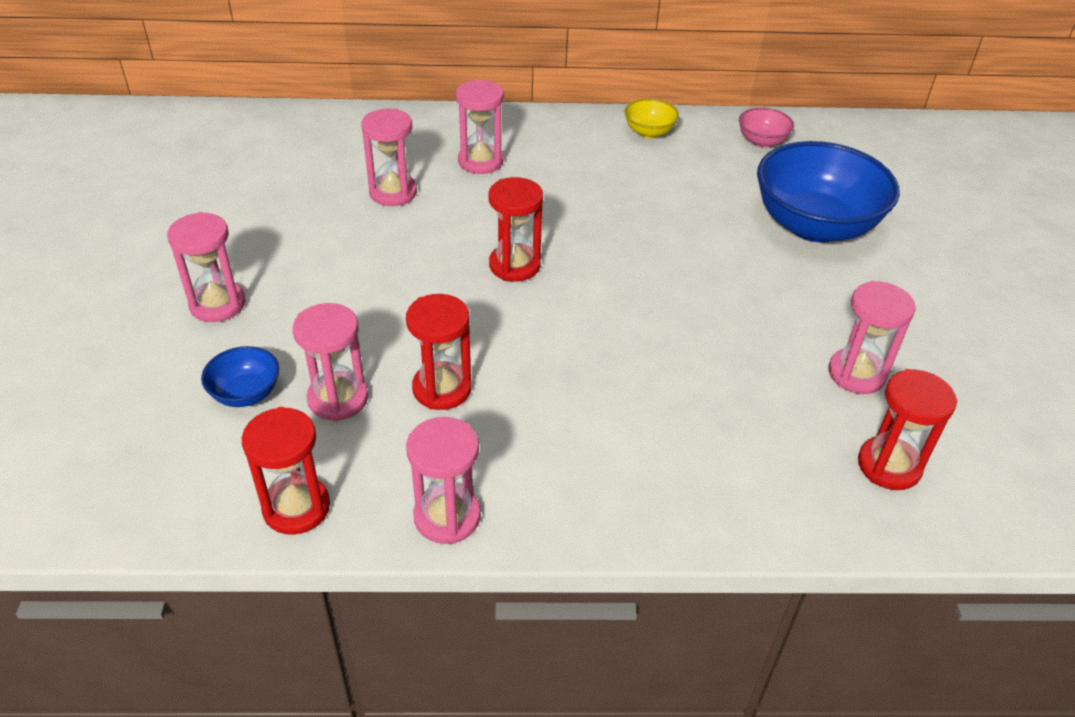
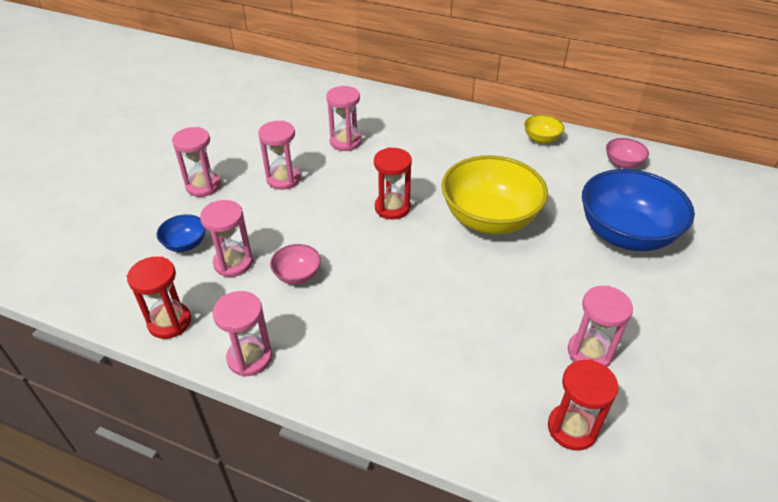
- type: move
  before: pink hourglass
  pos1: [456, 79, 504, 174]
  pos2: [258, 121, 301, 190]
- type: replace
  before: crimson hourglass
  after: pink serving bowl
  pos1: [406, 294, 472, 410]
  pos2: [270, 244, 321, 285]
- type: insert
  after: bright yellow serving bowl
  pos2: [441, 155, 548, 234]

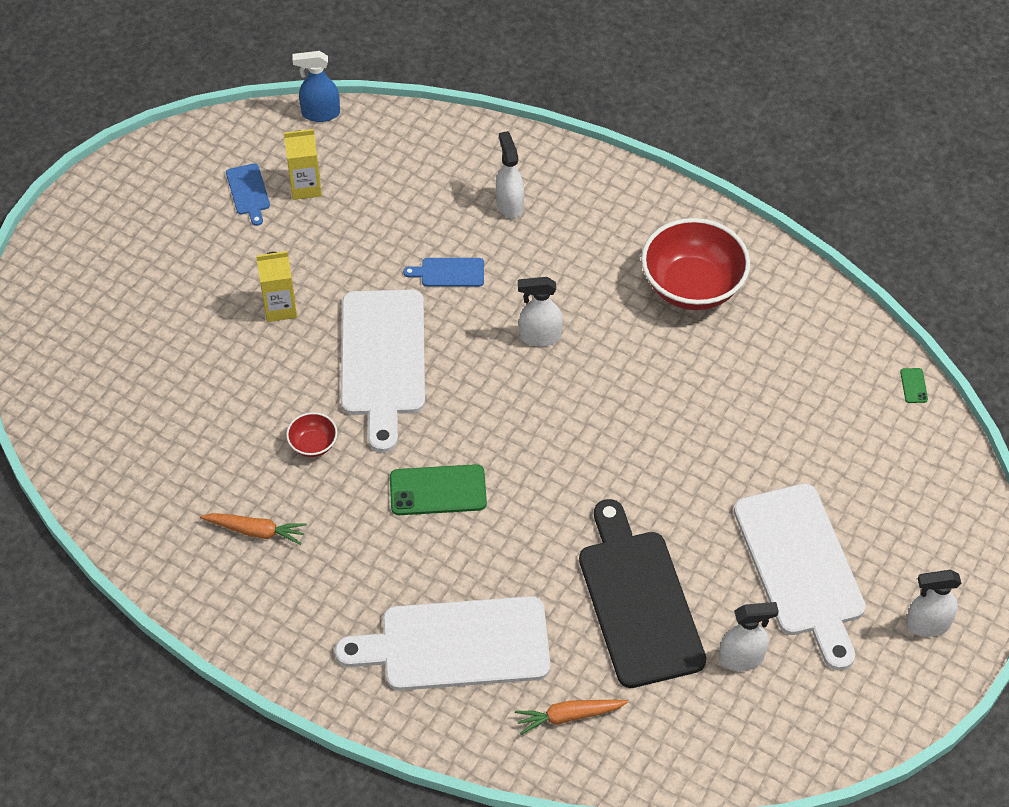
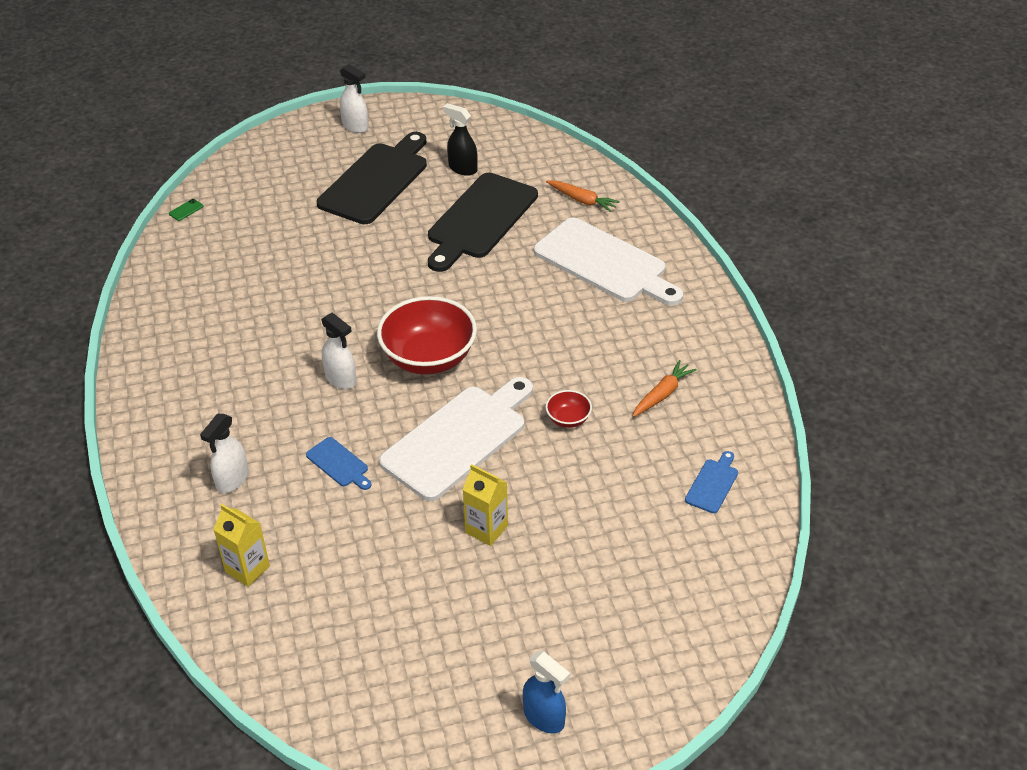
- type: move
  before: bright yellow juice carton
  pos1: [284, 129, 322, 200]
  pos2: [213, 504, 270, 587]
- type: recolor
  before: pure white chopping board
  after: jet-black chopping board
  pos1: [734, 484, 866, 670]
  pos2: [317, 132, 427, 224]
- type: move
  before: crimson serving bowl
  pos1: [641, 218, 750, 310]
  pos2: [377, 296, 477, 375]
- type: recolor
  before: pure white spray cleaner
  after: jet-black spray cleaner
  pos1: [719, 602, 779, 671]
  pos2: [443, 103, 478, 176]
- type: move
  before: blue spray cleaner
  pos1: [293, 51, 340, 122]
  pos2: [523, 651, 570, 734]
- type: rotate
  before: bright orange root vegetable
  pos1: [200, 513, 307, 545]
  pos2: [632, 360, 697, 417]
  turn: 75
- type: move
  before: blue chopping board
  pos1: [226, 163, 270, 226]
  pos2: [685, 451, 738, 513]
- type: delete
  before: green smartphone
  pos1: [390, 464, 487, 515]

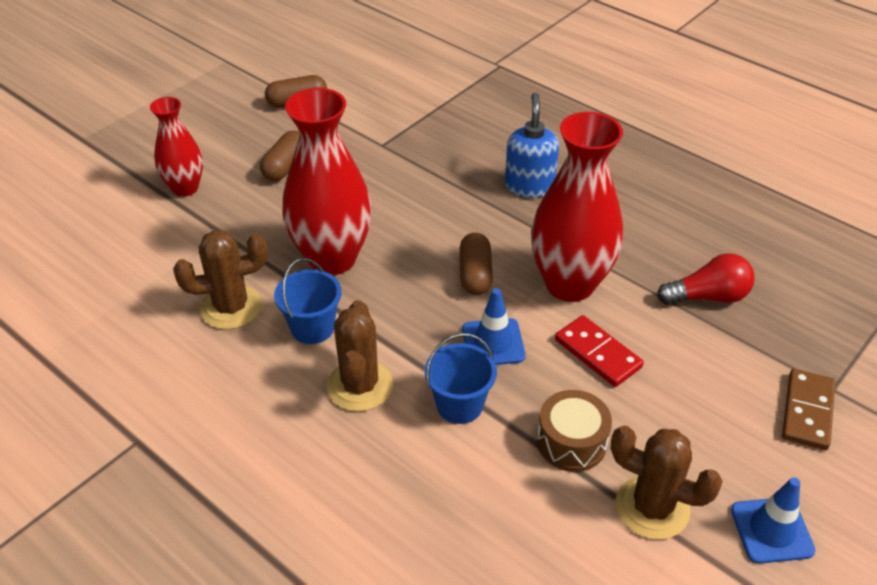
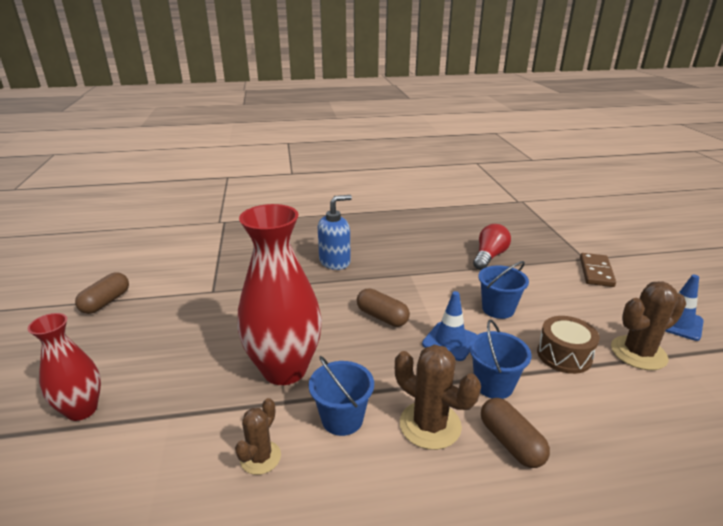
- type: resize
  before: brown saguaro cactus
  pos1: [173, 230, 268, 330]
  pos2: [235, 398, 281, 475]
  scale: 0.62
- type: rotate
  before: blue soap pump
  pos1: [505, 93, 559, 198]
  pos2: [318, 195, 352, 270]
  turn: 105
- type: replace
  before: crimson domino piece
  after: blue bucket
  pos1: [555, 315, 644, 387]
  pos2: [478, 261, 529, 319]
- type: move
  before: brown capsule
  pos1: [260, 130, 300, 181]
  pos2: [481, 398, 550, 468]
- type: rotate
  before: brown domino piece
  pos1: [782, 369, 835, 450]
  pos2: [580, 253, 616, 287]
  turn: 45
- type: delete
  before: crimson vase
  pos1: [531, 112, 623, 302]

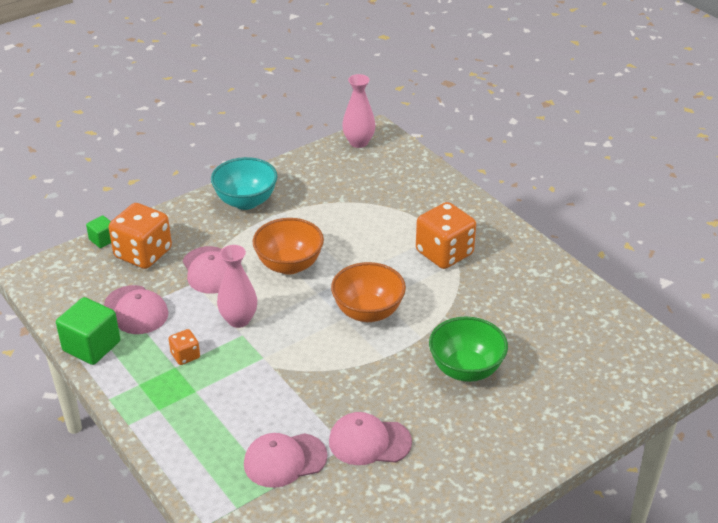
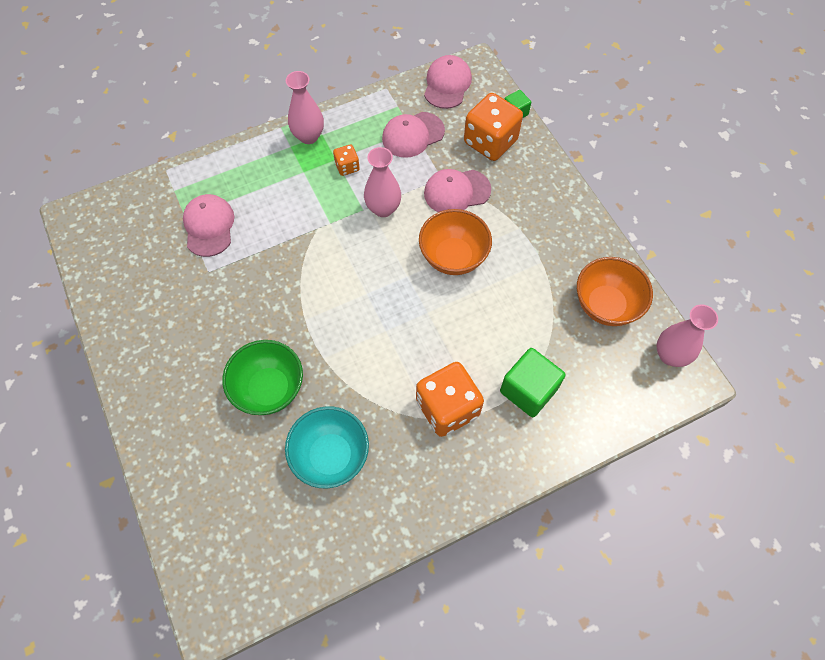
- type: move
  before: turquoise serving bowl
  pos1: [211, 157, 277, 210]
  pos2: [285, 406, 369, 488]
- type: insert
  after: pink vase
  pos2: [286, 71, 324, 144]
- type: move
  before: pink baseball cap
  pos1: [329, 412, 412, 465]
  pos2: [424, 55, 472, 109]
- type: move
  before: green cube
  pos1: [56, 297, 120, 365]
  pos2: [500, 348, 566, 417]
- type: move
  before: bright orange serving bowl
  pos1: [331, 262, 406, 322]
  pos2: [577, 257, 653, 326]

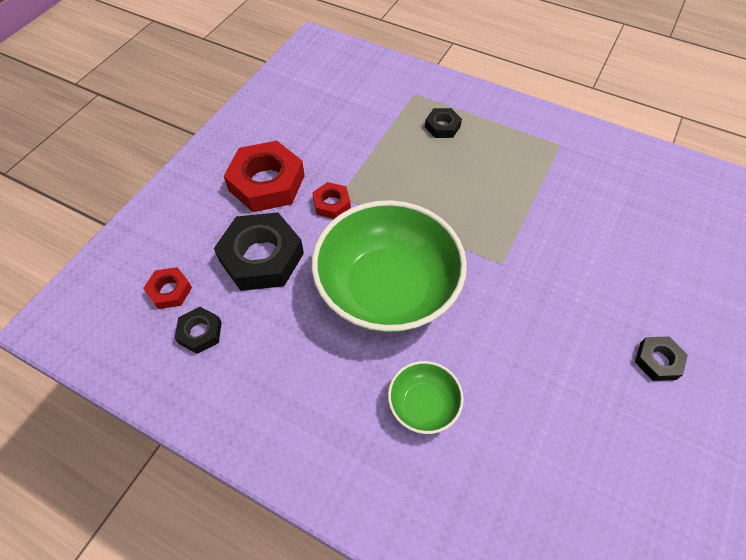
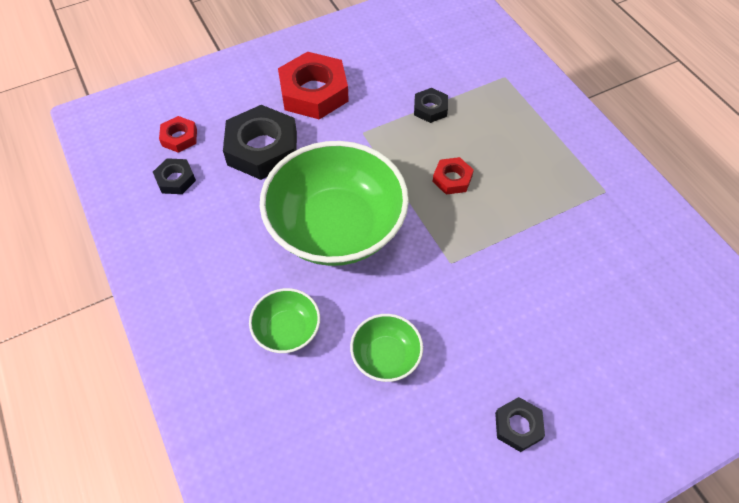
- type: insert
  after: green serving bowl
  pos2: [350, 314, 423, 382]
- type: move
  before: jet-black nut
  pos1: [425, 108, 462, 138]
  pos2: [414, 88, 448, 123]
- type: move
  before: crimson nut
  pos1: [312, 182, 351, 219]
  pos2: [433, 157, 474, 195]

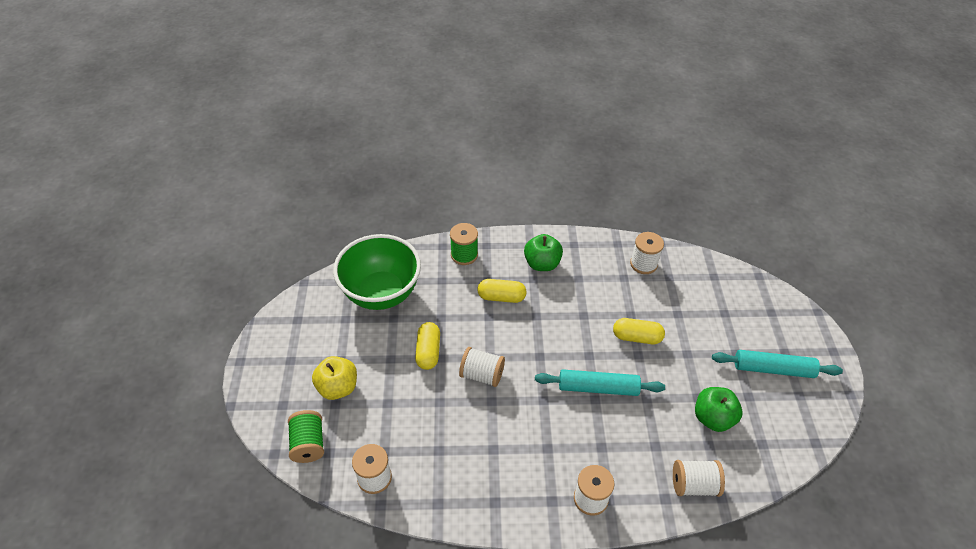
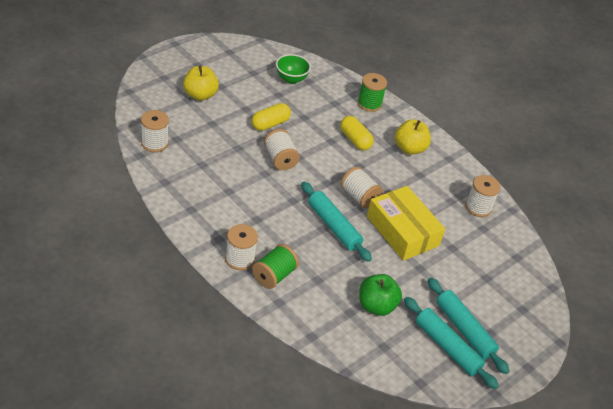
- type: move
  before: green bobbin
  pos1: [288, 410, 324, 463]
  pos2: [252, 244, 299, 289]
- type: resize
  before: green serving bowl
  pos1: [333, 234, 421, 310]
  pos2: [276, 54, 311, 84]
  scale: 0.49
- type: move
  before: pure white bobbin
  pos1: [673, 460, 725, 497]
  pos2: [341, 167, 383, 208]
- type: replace
  before: bright yellow capsule
  after: bright yellow parcel
  pos1: [613, 318, 665, 344]
  pos2: [367, 186, 445, 261]
- type: recolor
  before: green toy apple
  after: bright yellow toy apple
  pos1: [524, 234, 563, 271]
  pos2: [395, 119, 431, 155]
- type: insert
  after: turquoise rolling pin
  pos2: [404, 297, 499, 389]

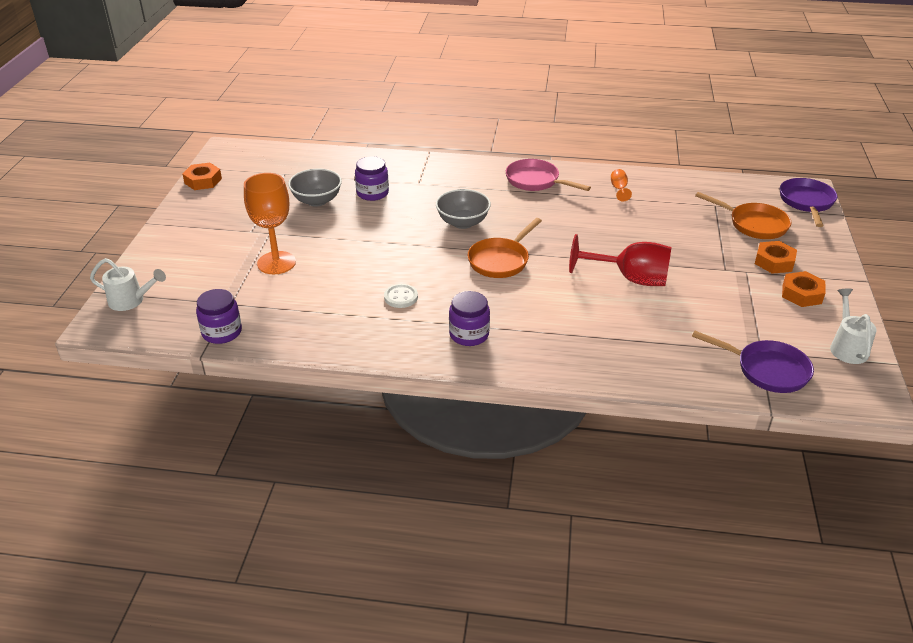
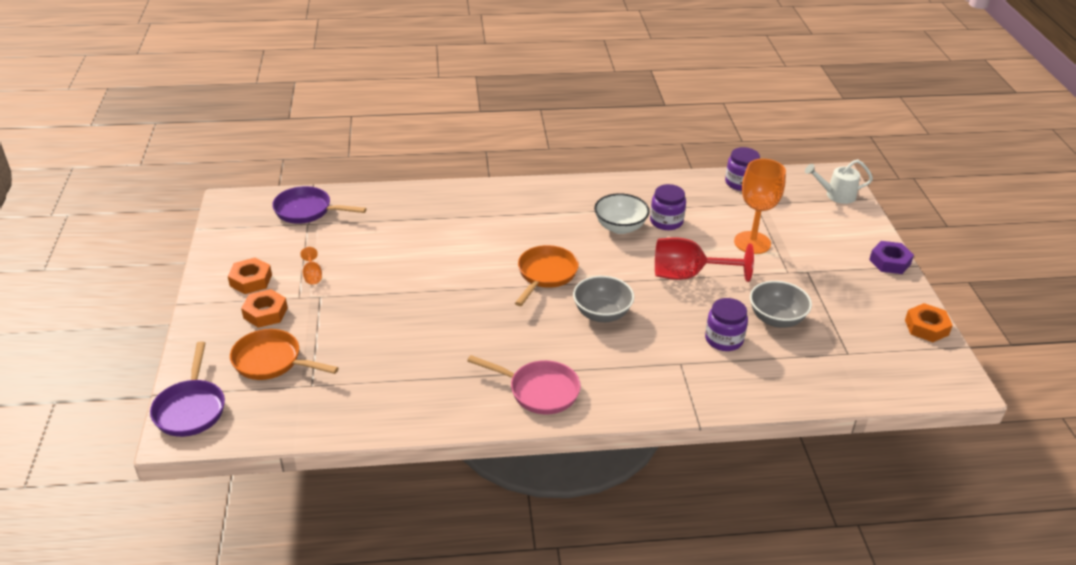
- type: move
  before: bright orange chalice
  pos1: [611, 169, 632, 202]
  pos2: [300, 247, 322, 284]
- type: replace
  before: pure white button
  after: pure white serving bowl
  pos1: [384, 284, 418, 308]
  pos2: [594, 193, 650, 234]
- type: move
  before: royal purple jam jar
  pos1: [449, 291, 490, 346]
  pos2: [650, 184, 686, 230]
- type: move
  before: crimson chalice
  pos1: [569, 234, 671, 286]
  pos2: [655, 237, 754, 282]
- type: insert
  after: royal purple nut
  pos2: [869, 241, 914, 274]
- type: delete
  before: pure white watering can
  pos1: [830, 288, 876, 364]

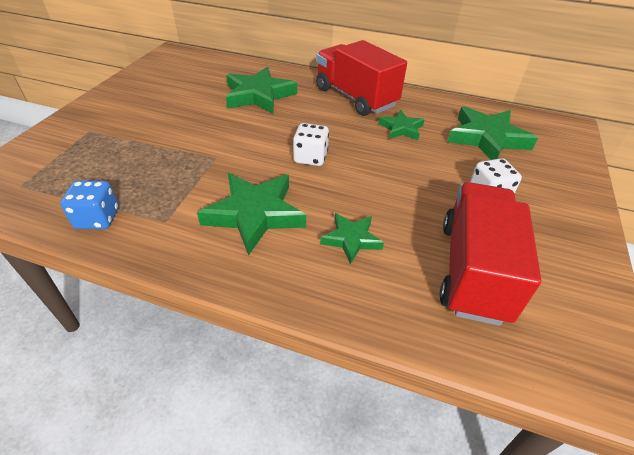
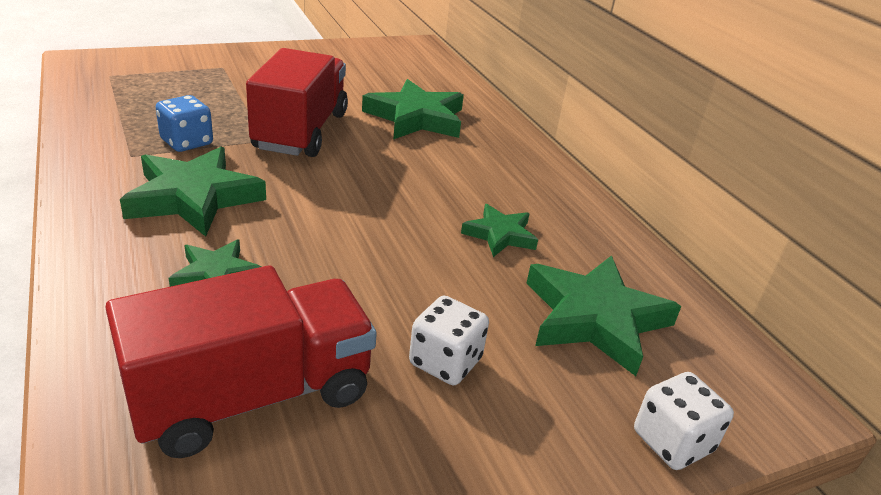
- type: move
  before: blue dice
  pos1: [60, 180, 119, 229]
  pos2: [156, 95, 213, 152]
- type: move
  before: crimson lorry
  pos1: [316, 40, 407, 116]
  pos2: [246, 48, 348, 157]
- type: move
  before: pure white dice
  pos1: [293, 123, 329, 166]
  pos2: [634, 372, 734, 470]

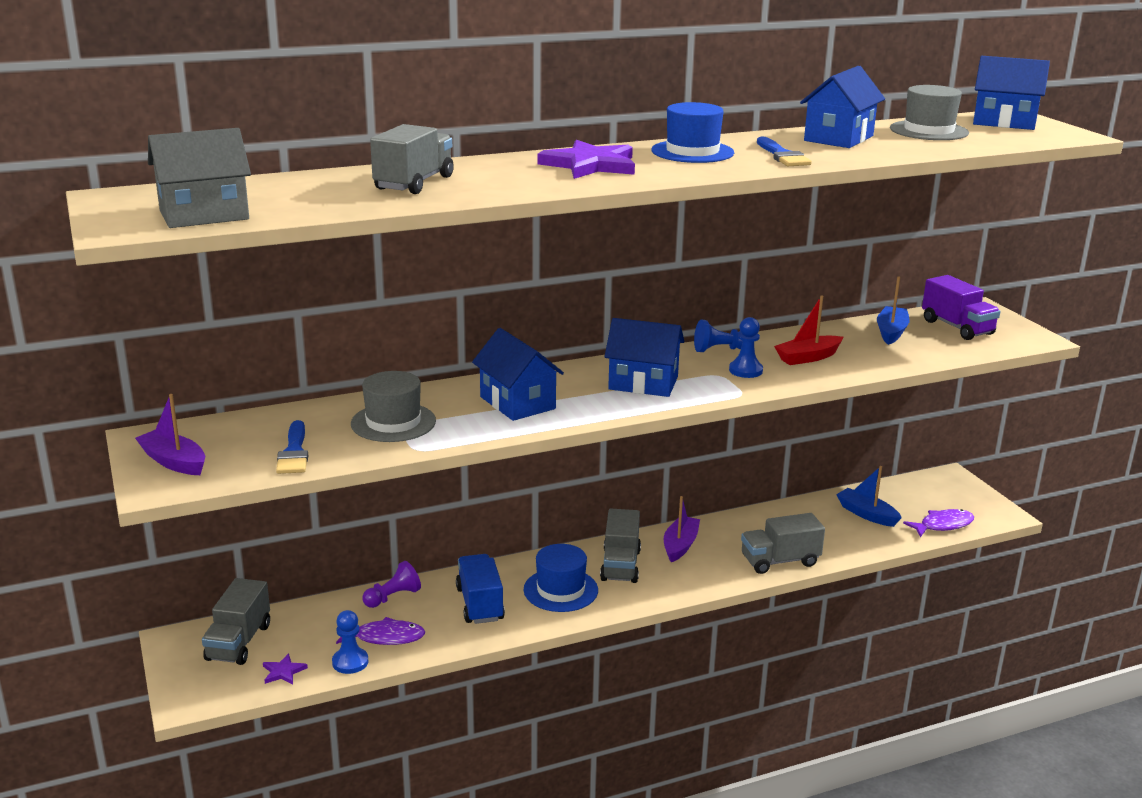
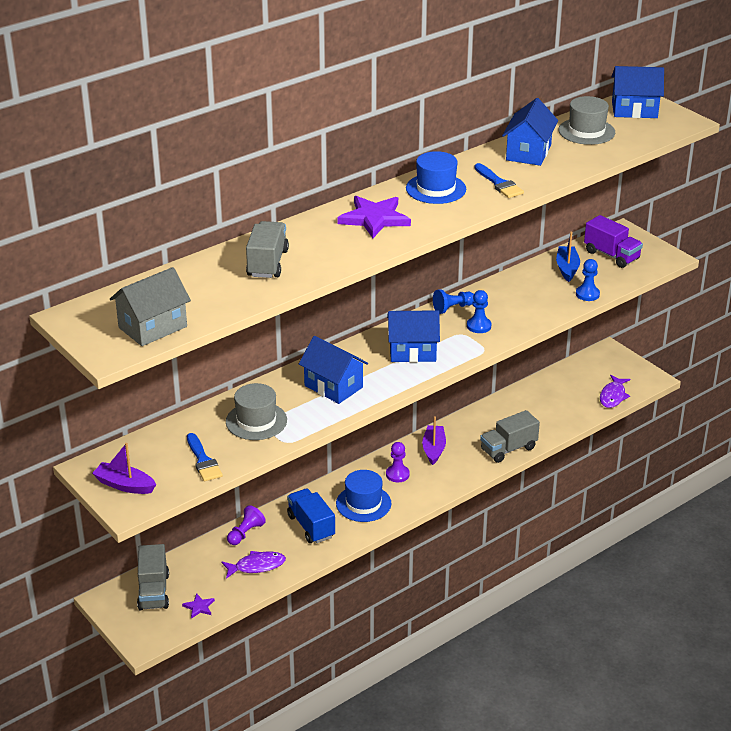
- type: replace
  before: grey lorry
  after: royal purple pawn
  pos1: [600, 509, 641, 583]
  pos2: [386, 442, 410, 482]
- type: move
  before: blue pawn
  pos1: [332, 610, 369, 674]
  pos2: [576, 259, 600, 301]
- type: rotate
  before: royal purple fish figure
  pos1: [903, 509, 974, 537]
  pos2: [600, 375, 630, 408]
  turn: 150
- type: delete
  before: crimson sailboat
  pos1: [774, 295, 843, 365]
- type: delete
  before: blue sailboat
  pos1: [836, 466, 902, 527]

